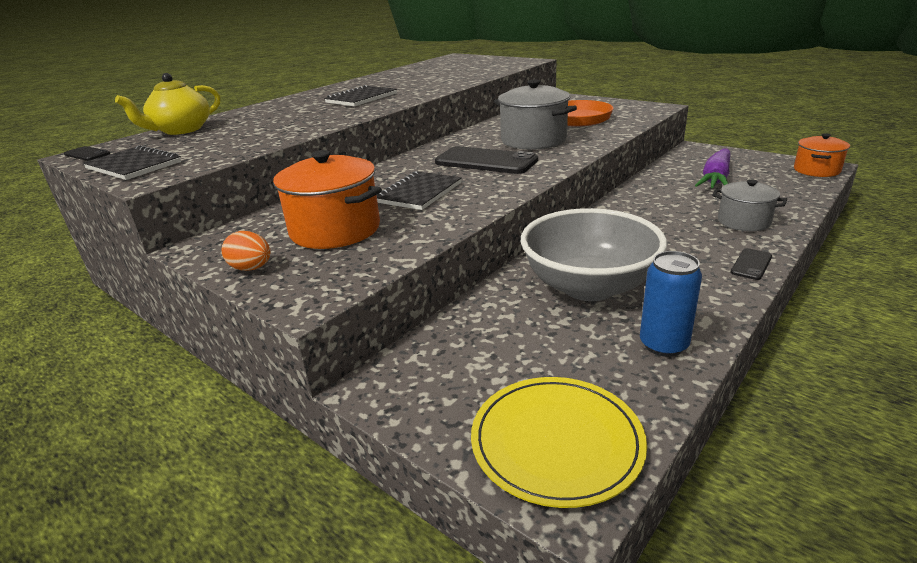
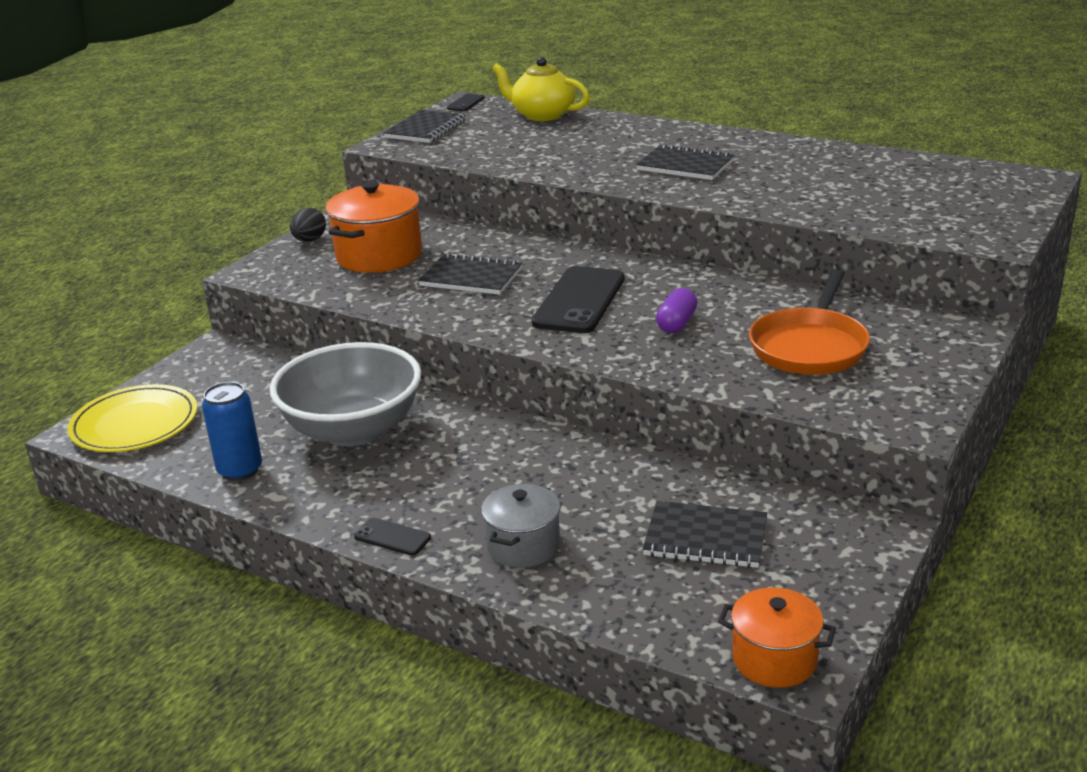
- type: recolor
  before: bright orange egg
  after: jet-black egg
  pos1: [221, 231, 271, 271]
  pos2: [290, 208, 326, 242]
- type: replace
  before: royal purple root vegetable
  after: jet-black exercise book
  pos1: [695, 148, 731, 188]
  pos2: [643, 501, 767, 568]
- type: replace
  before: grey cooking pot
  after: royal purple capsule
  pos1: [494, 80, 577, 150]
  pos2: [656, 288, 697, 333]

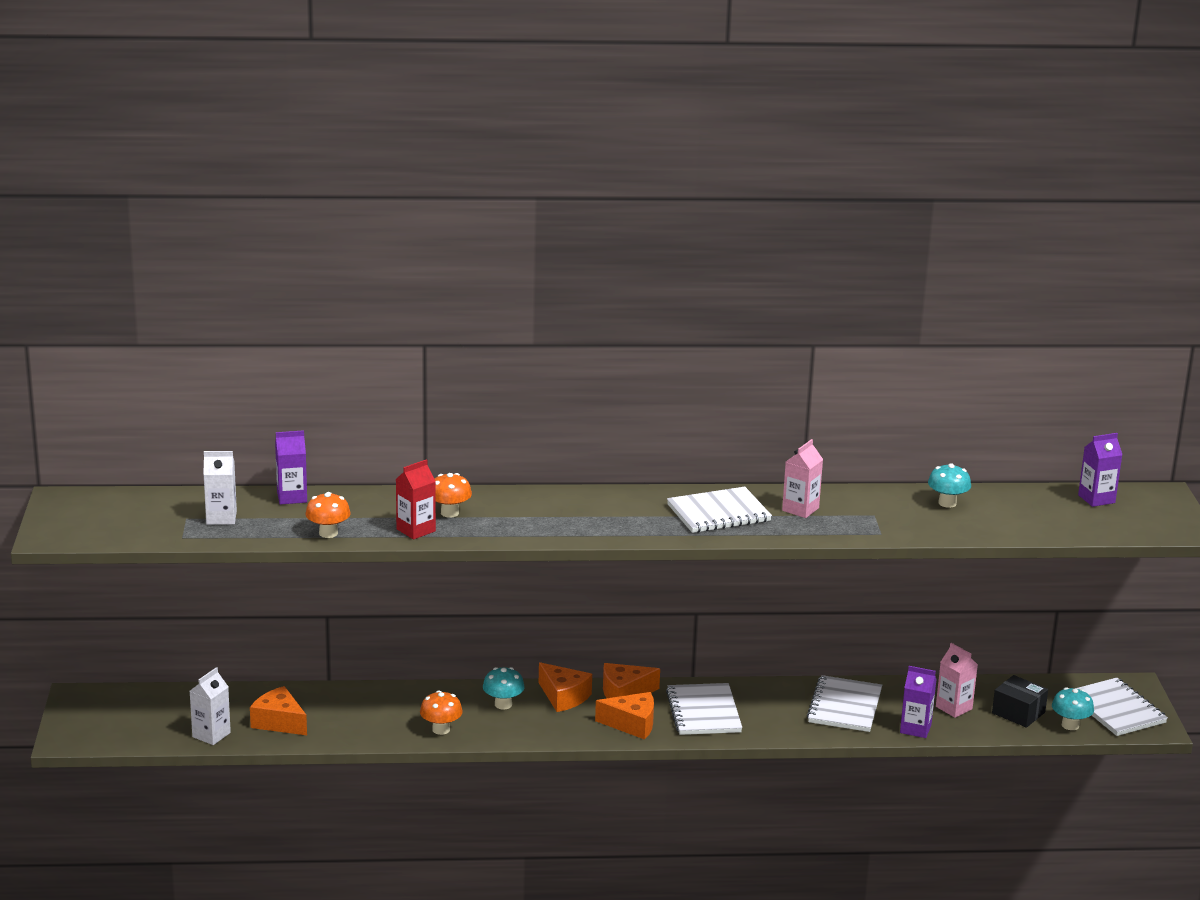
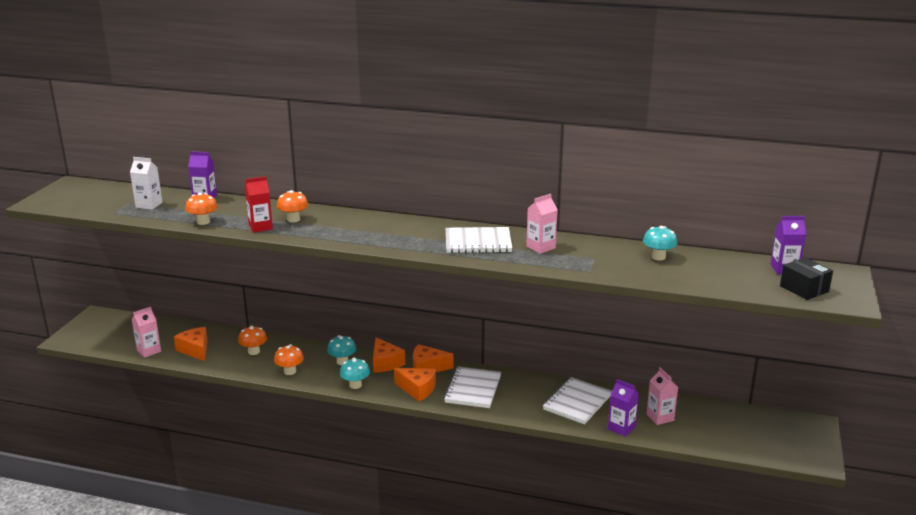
- type: recolor
  before: pure white juice carton
  after: pink juice carton
  pos1: [190, 667, 231, 745]
  pos2: [131, 307, 161, 358]
- type: insert
  after: bright orange mushroom
  pos2: [238, 326, 267, 355]
- type: move
  before: turquoise mushroom
  pos1: [1052, 687, 1094, 730]
  pos2: [340, 358, 370, 389]
- type: move
  before: jet-black parcel
  pos1: [992, 675, 1048, 728]
  pos2: [780, 257, 833, 300]
- type: delete
  before: pure white exercise book
  pos1: [1075, 678, 1168, 736]

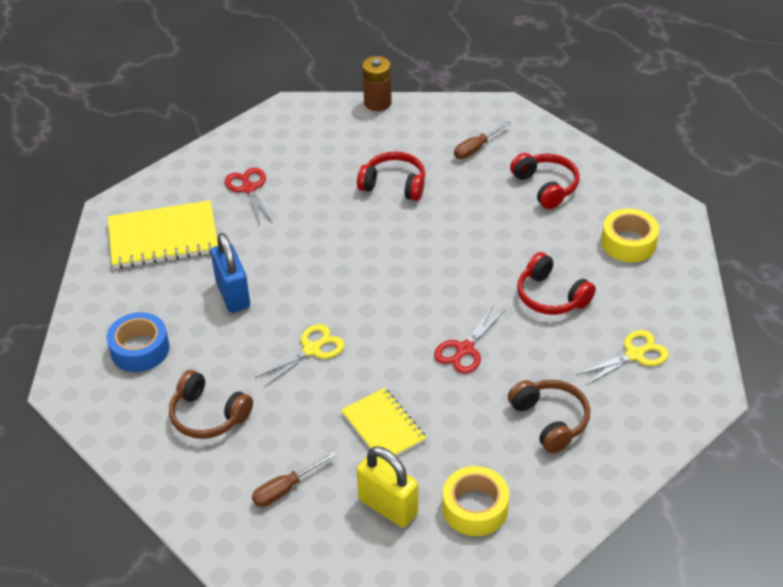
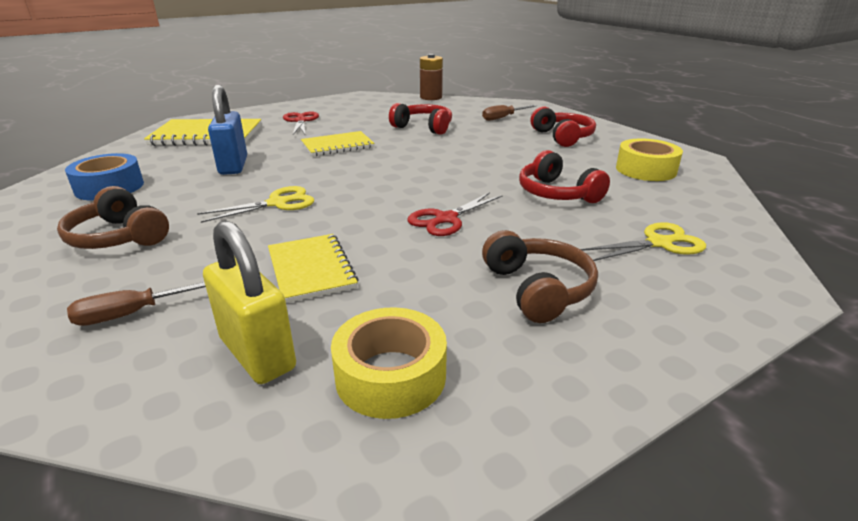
- type: insert
  after: bright yellow exercise book
  pos2: [301, 131, 375, 156]

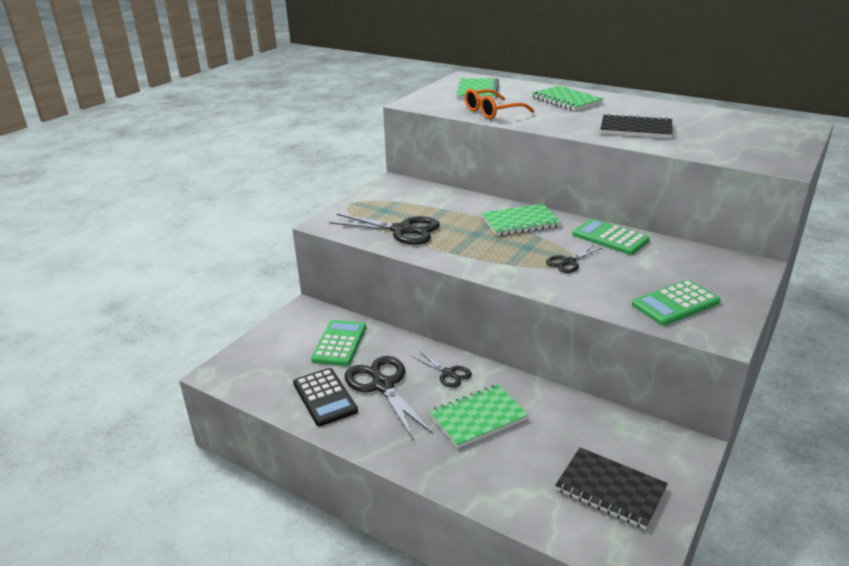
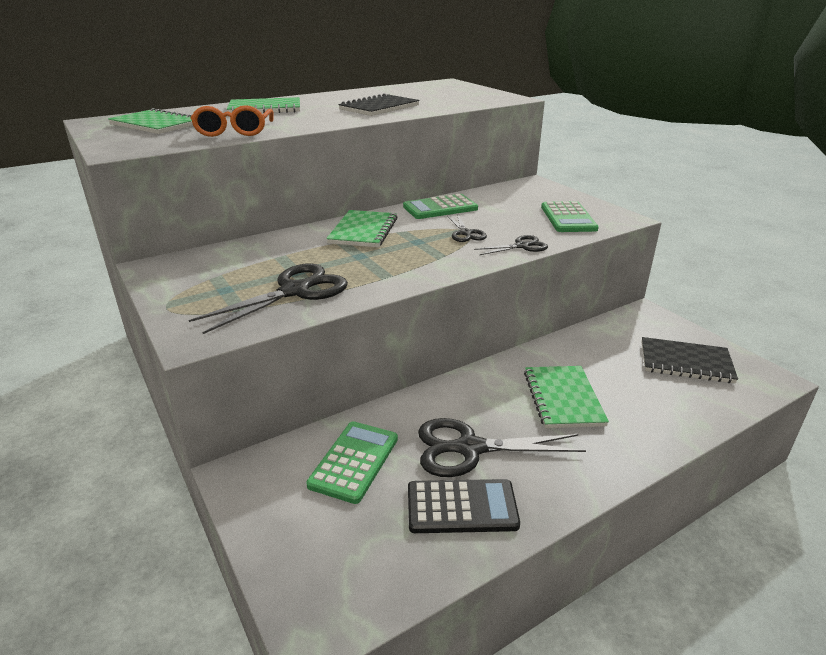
- type: rotate
  before: green pocket calculator
  pos1: [311, 320, 366, 366]
  pos2: [306, 421, 398, 504]
  turn: 75
- type: move
  before: jet-black shears
  pos1: [411, 351, 472, 388]
  pos2: [474, 235, 548, 255]
- type: rotate
  before: jet-black exercise book
  pos1: [555, 447, 668, 530]
  pos2: [642, 337, 738, 383]
  turn: 45

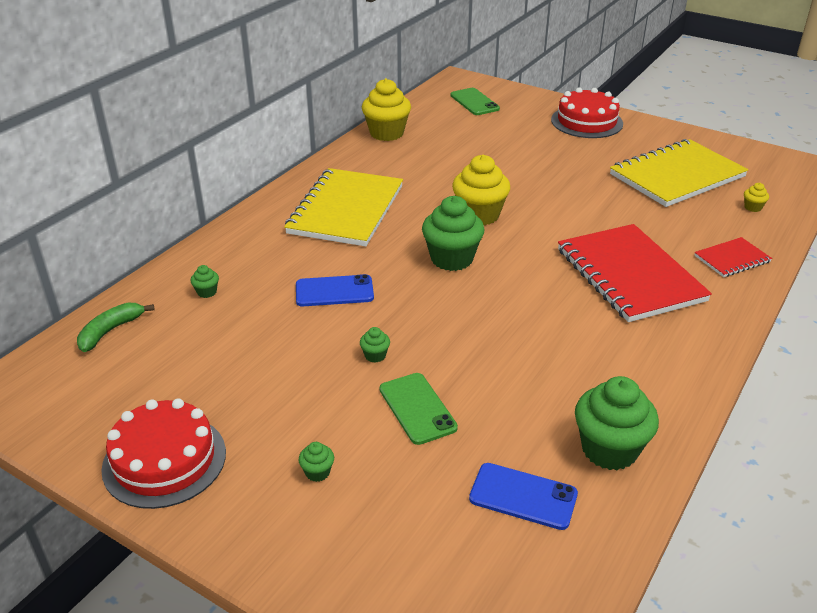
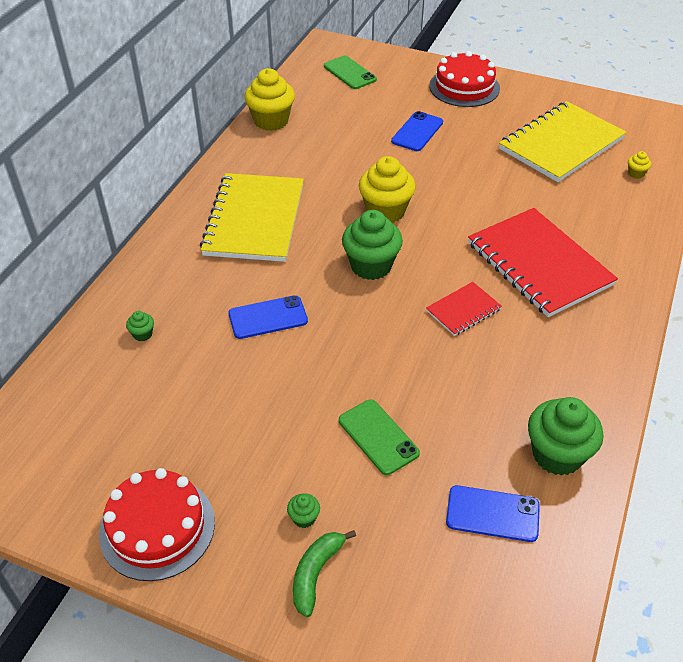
- type: move
  before: green banana fruit
  pos1: [77, 303, 155, 352]
  pos2: [293, 530, 356, 617]
- type: insert
  after: blue smartphone
  pos2: [391, 111, 443, 151]
- type: move
  before: crimson exercise book
  pos1: [694, 237, 772, 277]
  pos2: [426, 282, 502, 336]
- type: delete
  before: green muffin
  pos1: [360, 327, 390, 363]

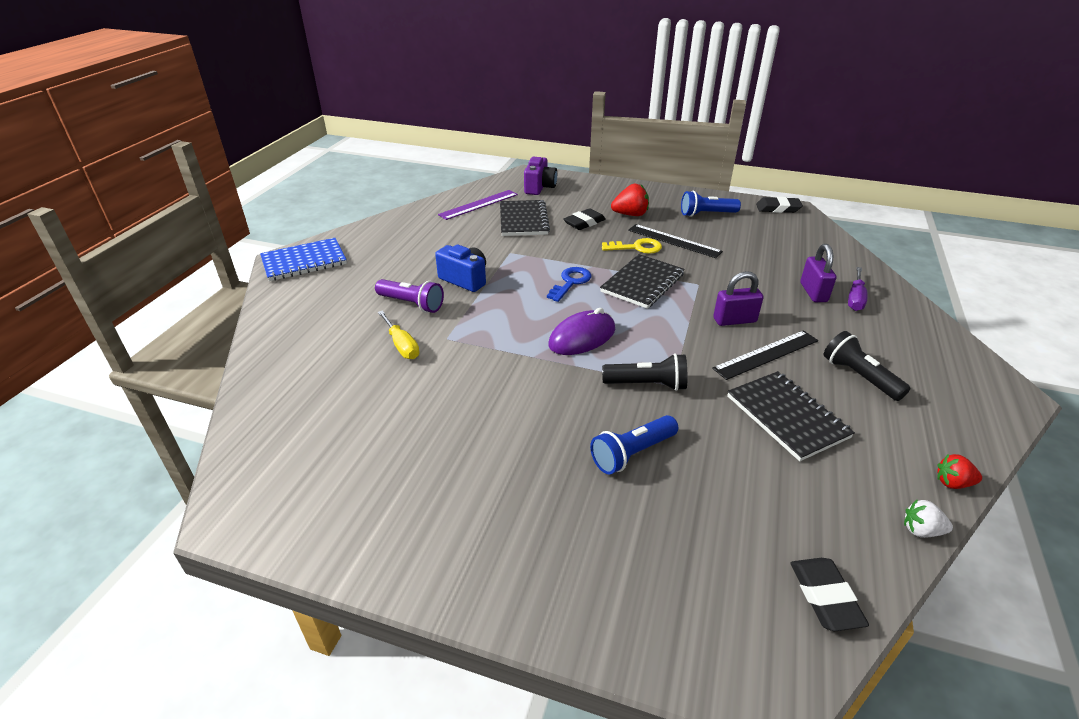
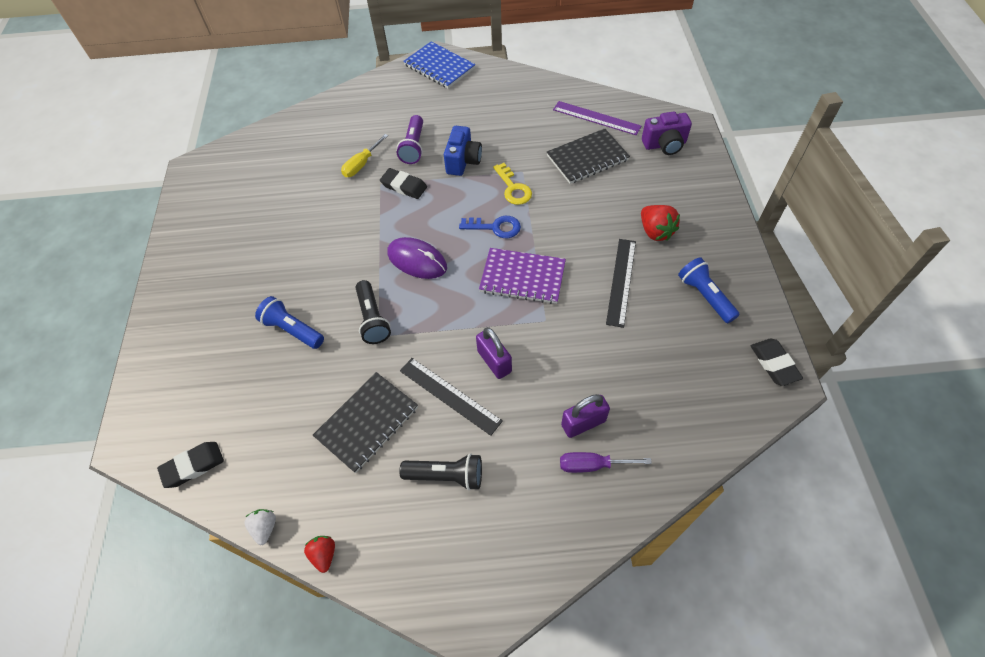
- type: move
  before: jet-black pencil eraser
  pos1: [563, 208, 606, 230]
  pos2: [380, 168, 427, 199]
- type: rotate
  before: jet-black pocket torch
  pos1: [824, 331, 911, 401]
  pos2: [399, 453, 482, 491]
  turn: 60
- type: recolor
  before: jet-black exercise book
  after: royal purple exercise book
  pos1: [600, 254, 685, 309]
  pos2: [479, 248, 566, 304]
- type: move
  before: bright yellow latchkey
  pos1: [602, 238, 662, 254]
  pos2: [493, 163, 532, 205]

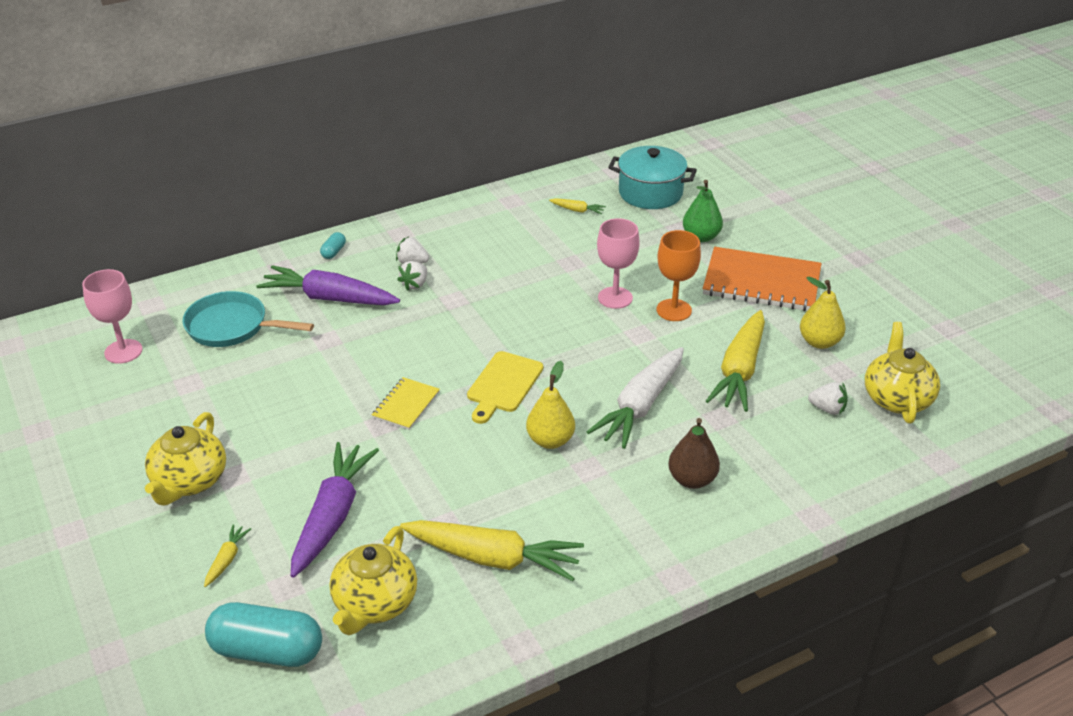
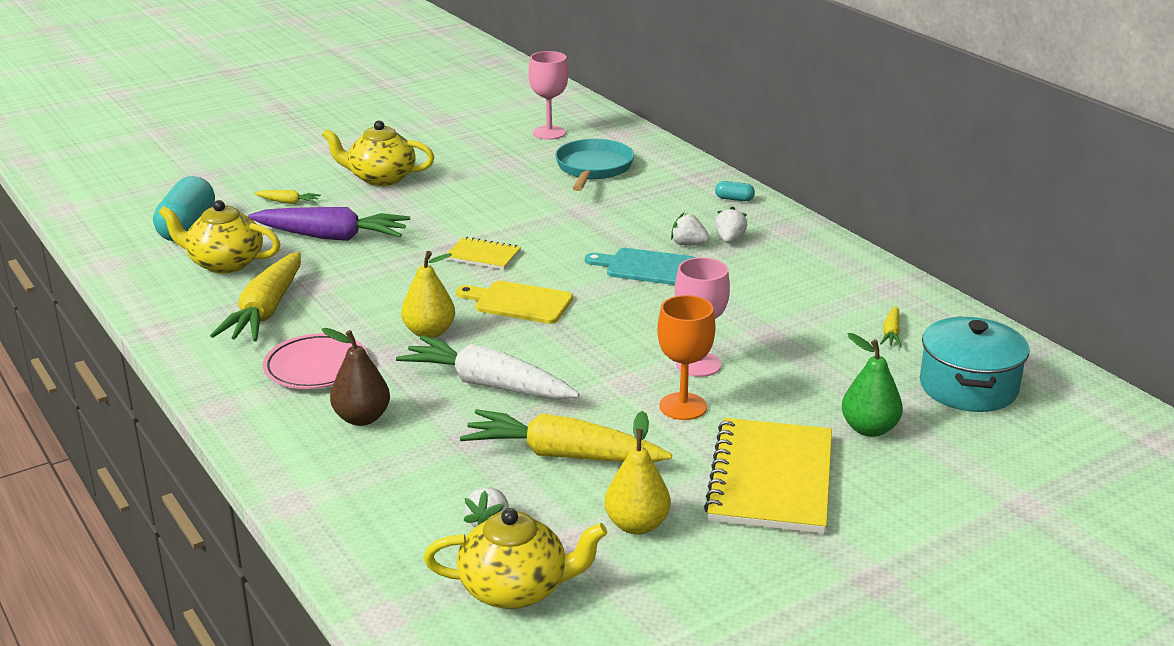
- type: insert
  after: pink dinner plate
  pos2: [263, 333, 368, 389]
- type: insert
  after: turquoise chopping board
  pos2: [585, 248, 696, 285]
- type: recolor
  before: bright orange exercise book
  after: bright yellow exercise book
  pos1: [703, 247, 821, 311]
  pos2: [704, 418, 832, 534]
- type: delete
  before: royal purple root vegetable
  pos1: [256, 265, 400, 305]

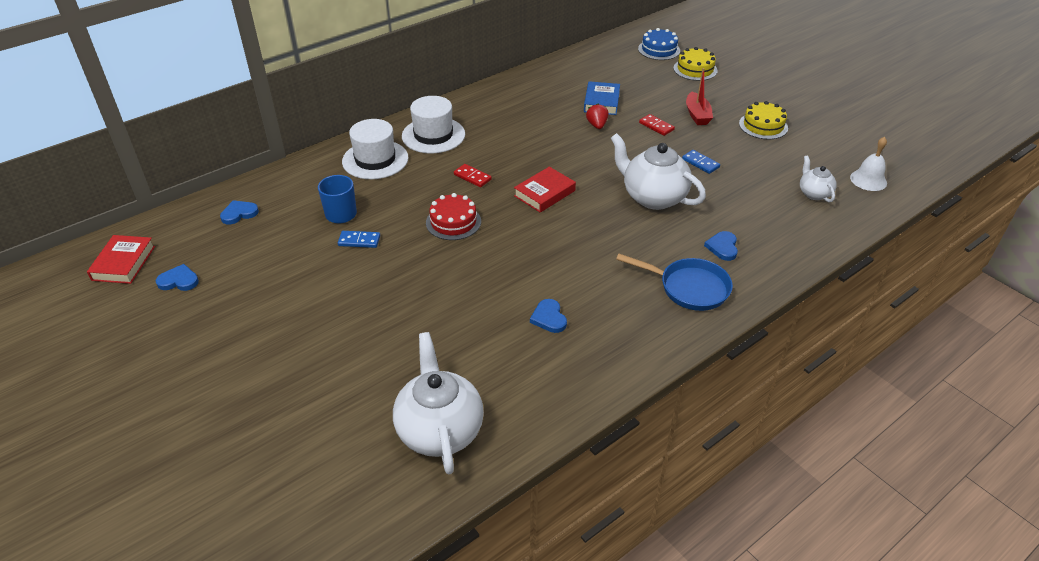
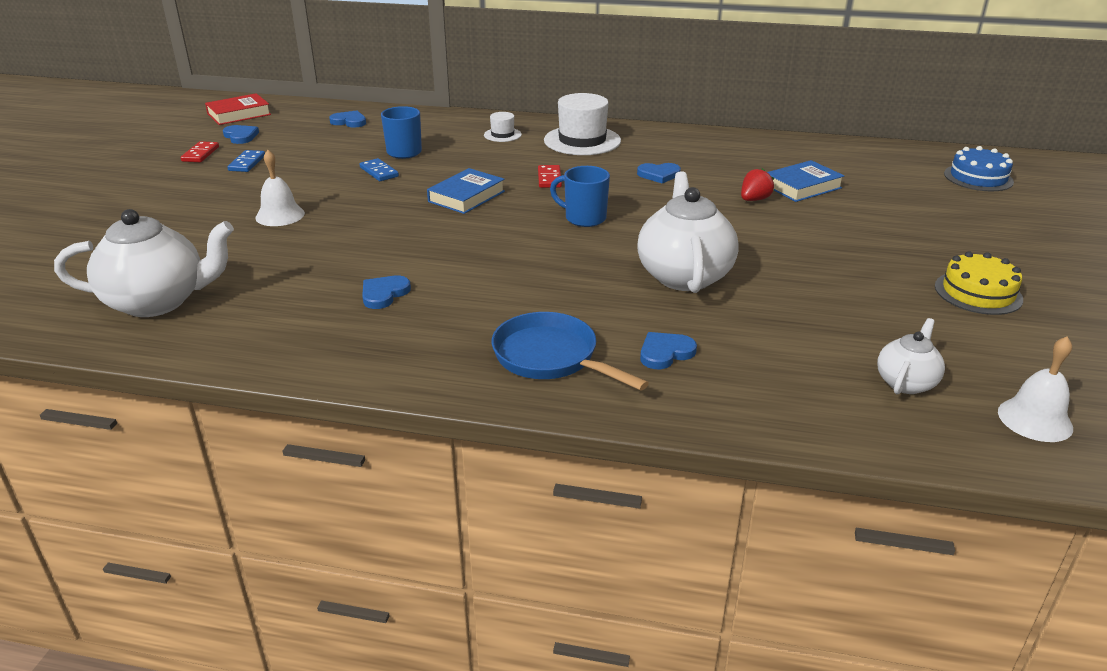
- type: rotate
  before: pure white teapot
  pos1: [393, 332, 484, 474]
  pos2: [54, 209, 234, 317]
  turn: 45
- type: move
  before: crimson domino piece
  pos1: [639, 114, 675, 136]
  pos2: [181, 141, 219, 162]
- type: move
  before: blue domino piece
  pos1: [682, 150, 720, 174]
  pos2: [227, 150, 265, 172]
- type: insert
  after: pure white school bell
  pos2: [255, 150, 305, 226]
- type: replace
  before: crimson cake
  after: blue hardcover
  pos1: [426, 193, 481, 240]
  pos2: [427, 168, 505, 214]
- type: resize
  before: pure white hat
  pos1: [342, 119, 409, 179]
  pos2: [484, 112, 522, 142]
  scale: 0.5
- type: rotate
  before: blue skillet
  pos1: [616, 254, 733, 311]
  pos2: [491, 312, 649, 391]
  turn: 150
- type: replace
  before: crimson hardcover
  after: blue coffee mug
  pos1: [514, 167, 576, 213]
  pos2: [550, 166, 610, 227]
- type: insert
  after: blue love heart
  pos2: [637, 163, 681, 184]
- type: delete
  before: bright yellow cake
  pos1: [673, 47, 717, 81]
- type: delete
  before: crimson sailboat
  pos1: [686, 68, 713, 125]

